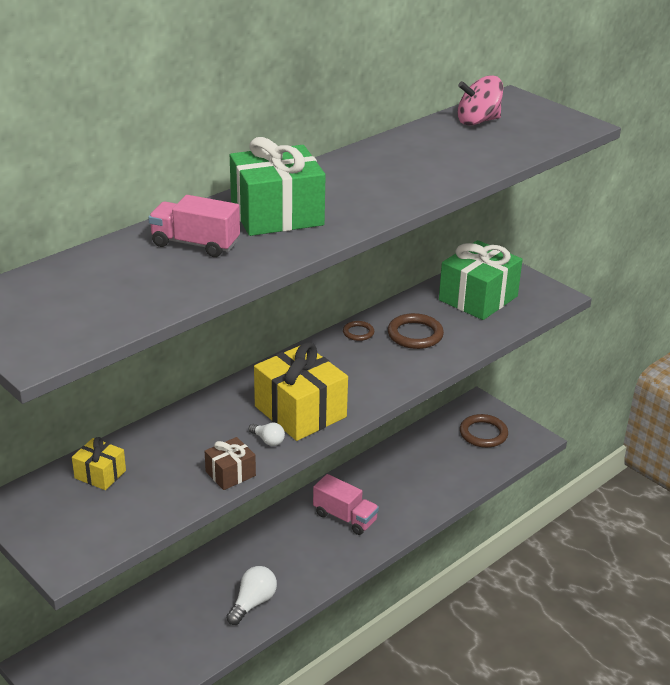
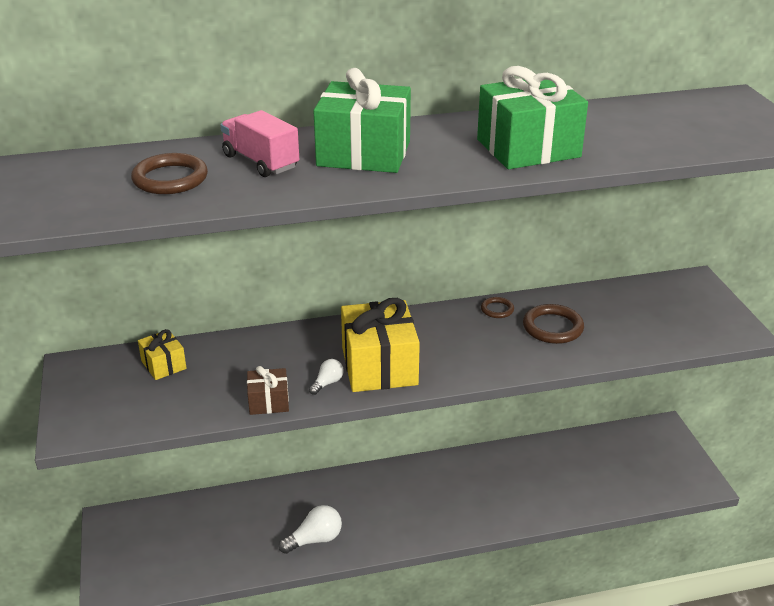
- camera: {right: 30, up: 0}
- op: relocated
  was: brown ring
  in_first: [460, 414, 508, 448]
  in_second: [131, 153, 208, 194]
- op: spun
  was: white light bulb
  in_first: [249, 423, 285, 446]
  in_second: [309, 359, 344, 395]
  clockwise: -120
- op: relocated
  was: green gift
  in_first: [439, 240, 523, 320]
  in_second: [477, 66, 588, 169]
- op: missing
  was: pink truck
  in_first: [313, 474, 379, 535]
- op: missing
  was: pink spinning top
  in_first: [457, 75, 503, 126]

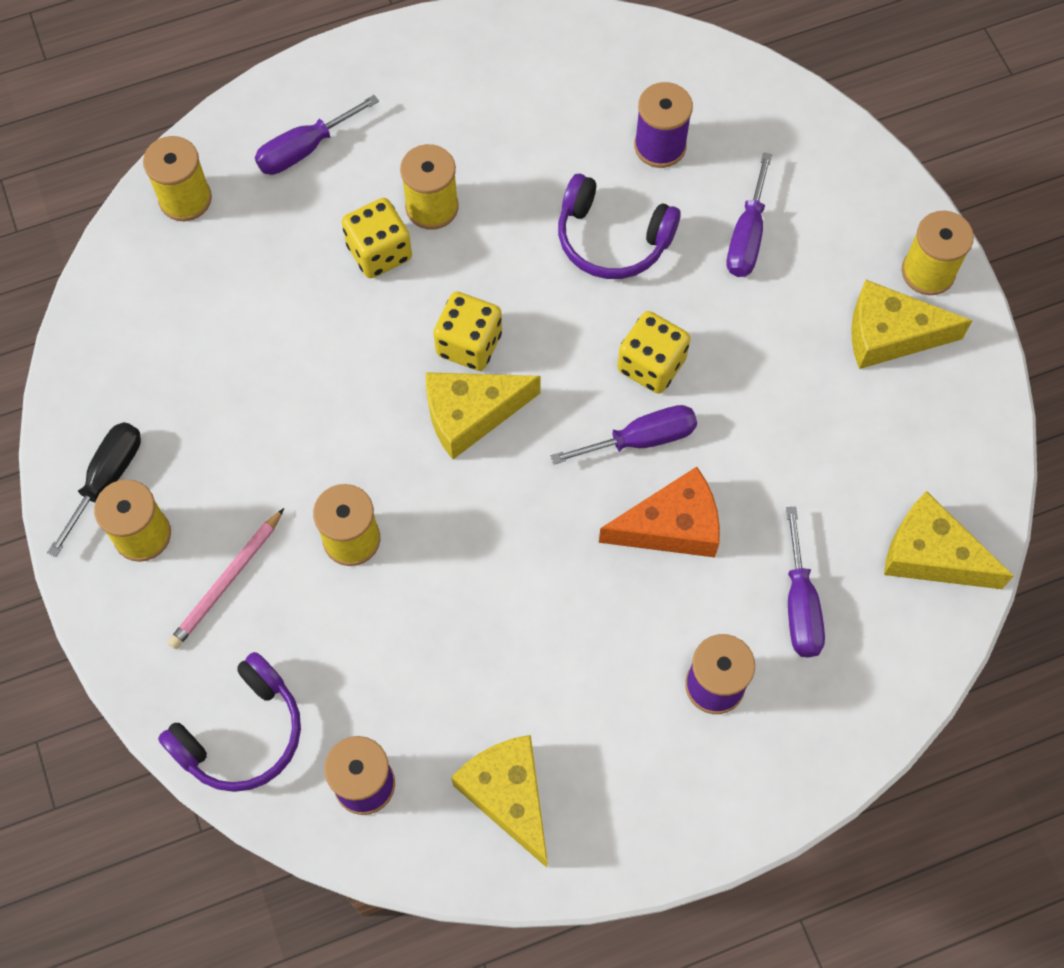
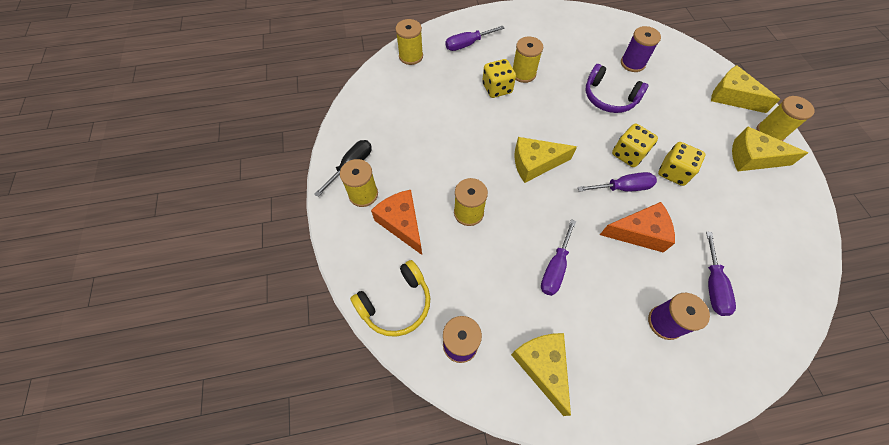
- camera: {right: 10, up: -5}
- op: colour
  was: purple headphones
  now: yellow headphones
  in_first: [158, 652, 301, 792]
  in_second: [350, 260, 430, 337]
- op: exchanged
  was: pink pencil
  now: orange cheese
  in_first: [168, 508, 284, 649]
  in_second: [371, 190, 422, 255]
- op: relocated
  was: purple screwdriver
  in_first: [727, 152, 772, 277]
  in_second: [541, 219, 576, 296]
- op: relocated
  was: yellow dice
  in_first: [433, 292, 502, 371]
  in_second: [658, 142, 705, 186]
- op: relocated
  was: yellow cheese
  in_first: [884, 491, 1014, 589]
  in_second: [711, 65, 780, 113]

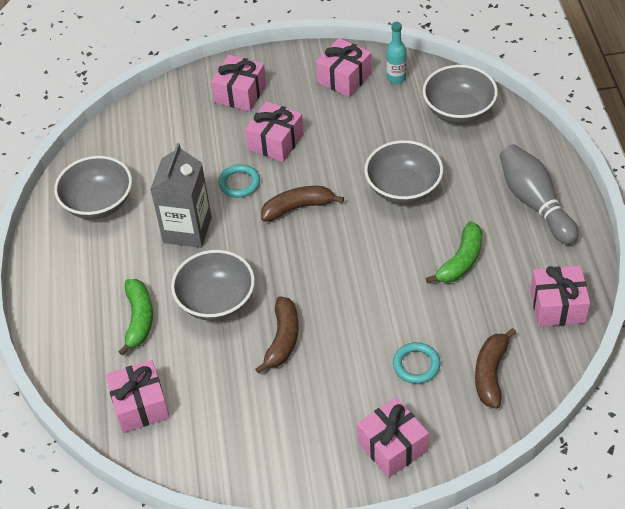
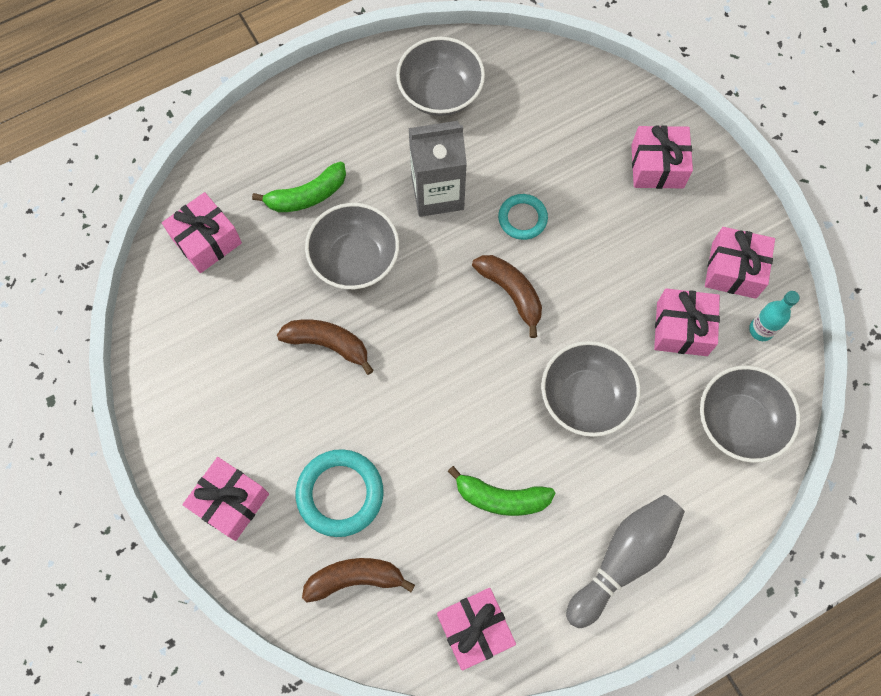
- camera: {right: 65, up: 20}
- op: spun
  was: brown banana
  in_first: [255, 296, 299, 374]
  in_second: [277, 319, 374, 375]
  clockwise: -150
- op: size
  was: turquoise ring
  in_first: [393, 342, 440, 384]
  in_second: [296, 449, 384, 537]
  ratio: 1.61
- op: relocated
  was: pink gift
  in_first: [245, 101, 304, 162]
  in_second: [654, 288, 720, 356]

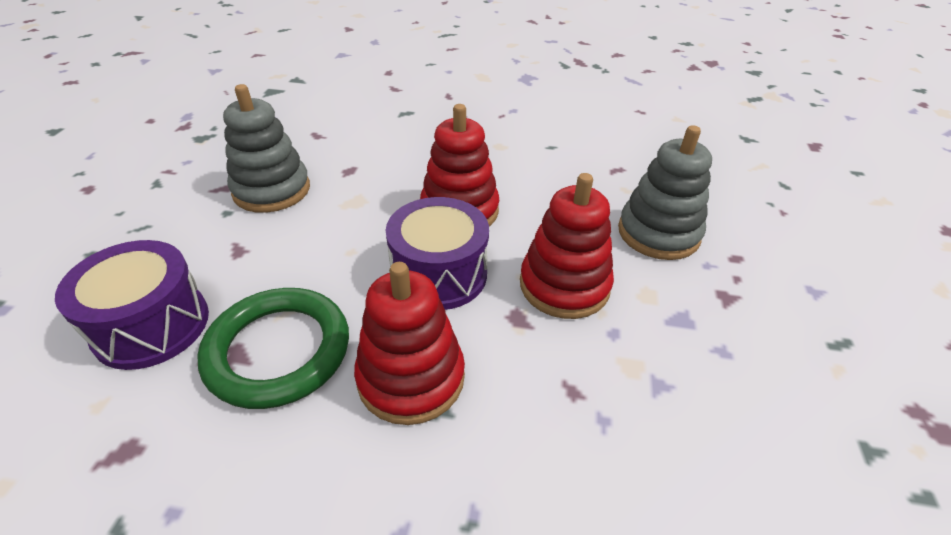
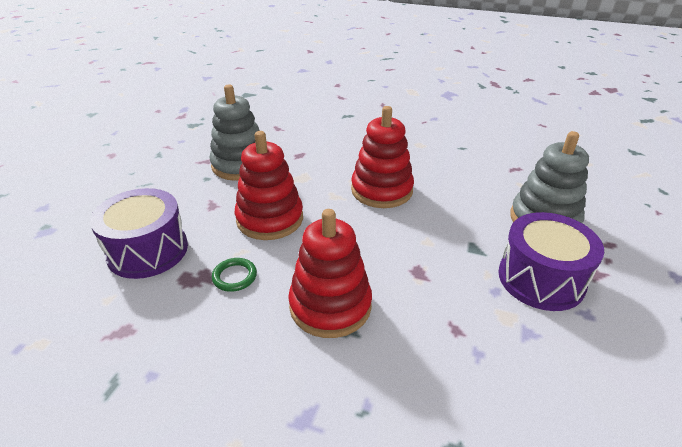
- camera: {right: 10, up: -5}
- op: size
  was: green ring
  in_first: [197, 288, 349, 409]
  in_second: [212, 258, 257, 292]
  ratio: 0.42
- op: relocated
  was: red stacking toy
  in_first: [520, 173, 614, 319]
  in_second: [235, 131, 303, 240]
- op: relocated
  was: purple drum
  in_first: [386, 197, 489, 310]
  in_second: [498, 212, 604, 311]

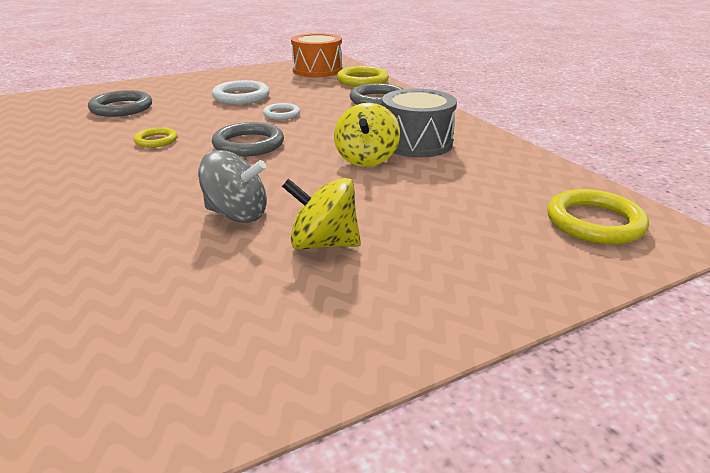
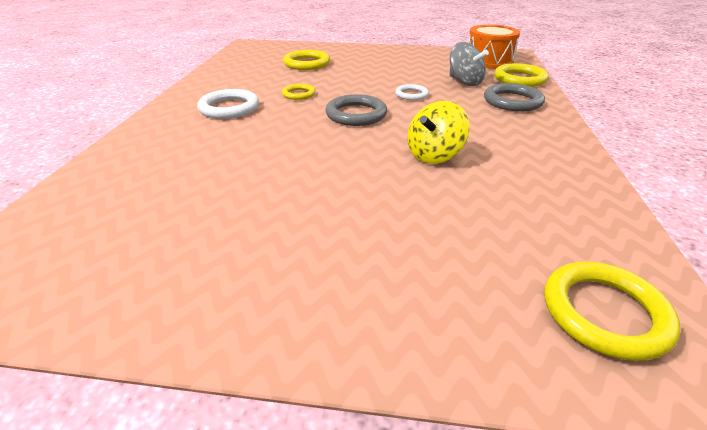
- camera: {right: 35, up: 5}
- op: relocated
  was: white ring
  in_first: [212, 80, 270, 105]
  in_second: [197, 89, 259, 119]
- op: colour
  was: grey ring
  now: yellow ring
  in_first: [88, 90, 152, 117]
  in_second: [283, 50, 330, 70]
- op: relocated
  was: grey spinning top
  in_first: [198, 150, 267, 223]
  in_second: [449, 42, 489, 86]
- op: missing
  was: yellow spinning top
  in_first: [282, 178, 361, 250]
- op: missing
  was: grey drum
  in_first: [382, 89, 457, 158]

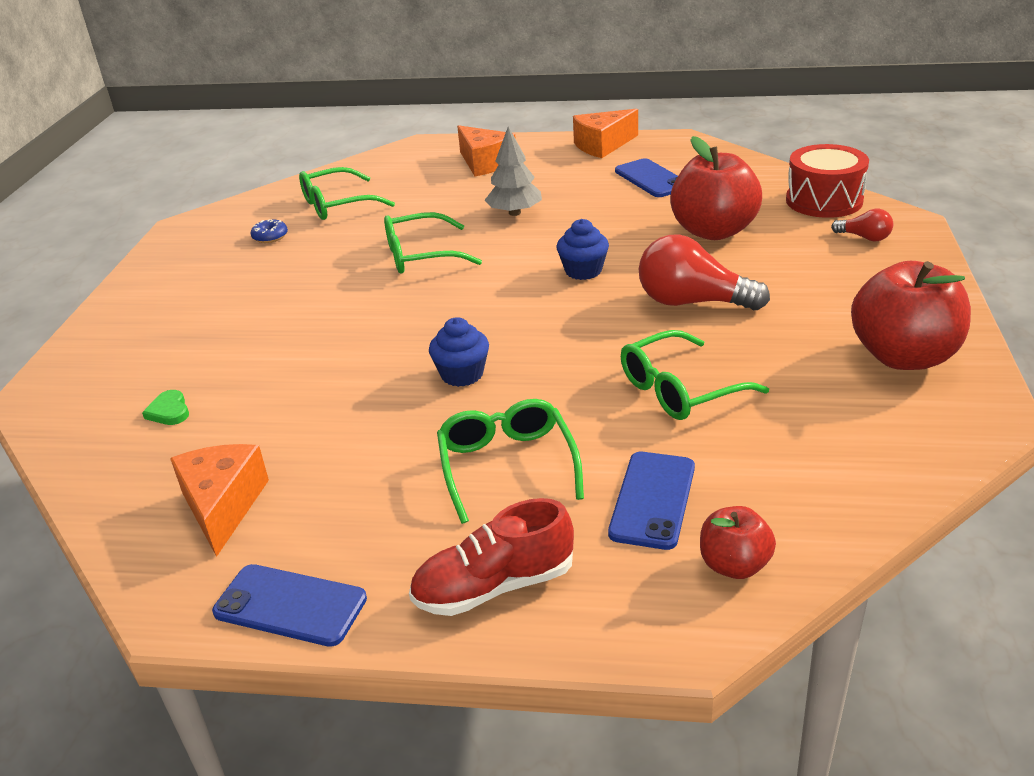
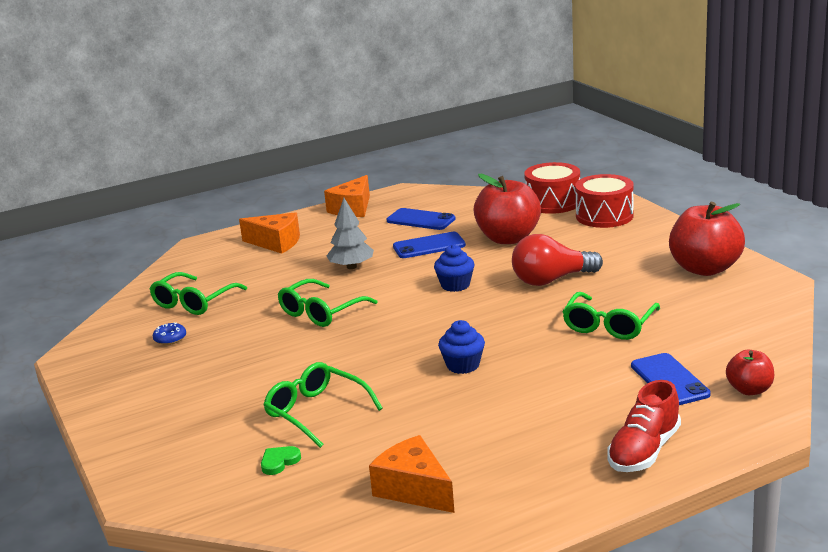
- camera: {right: -35, up: -10}
- op: spun
  was: green heart
  in_first: [142, 390, 189, 425]
  in_second: [261, 446, 301, 475]
  clockwise: 105
- op: relocated
  was: green glasses
  in_first: [437, 399, 584, 524]
  in_second: [263, 362, 383, 448]
- op: relocated
  was: blue phone
  in_first: [212, 564, 367, 647]
  in_second: [393, 232, 466, 258]
- op: exchanged
  was: red light bulb
  now: red drum
  in_first: [831, 209, 893, 242]
  in_second: [575, 174, 634, 228]

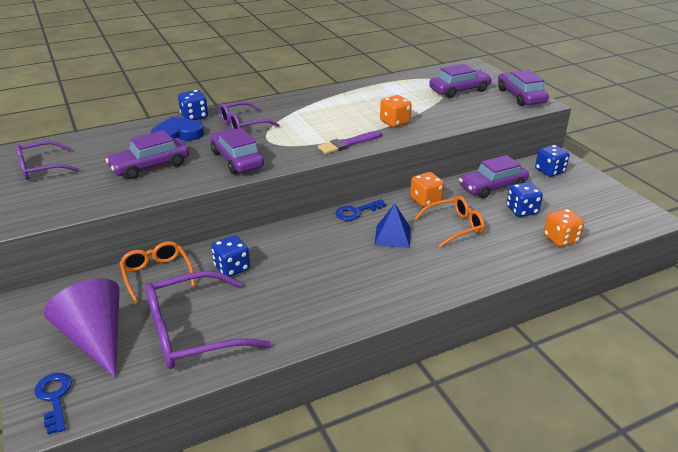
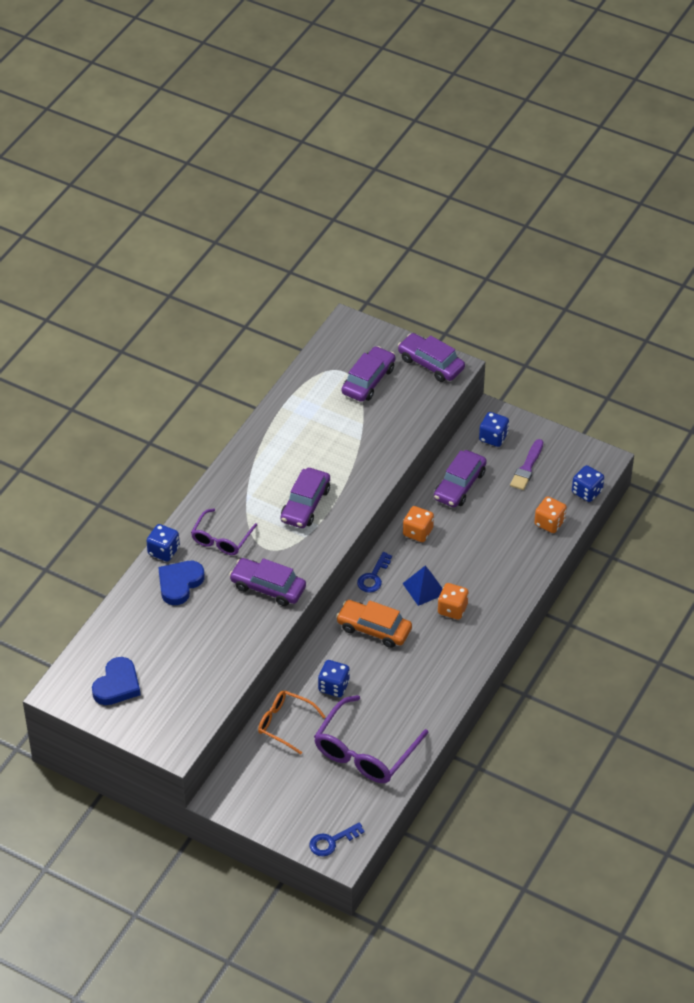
- camera: {right: -35, up: 15}
- op: exchanged
  was: purple glasses
  now: blue heart
  in_first: [16, 141, 80, 180]
  in_second: [92, 657, 140, 705]
- op: relocated
  was: purple car
  in_first: [106, 130, 189, 179]
  in_second: [280, 468, 330, 528]
- op: spun
  was: blue key
  in_first: [34, 373, 72, 435]
  in_second: [309, 822, 365, 856]
  clockwise: -60
- op: appeared
  now: orange car
  in_second: [336, 600, 412, 648]
- op: relocated
  was: orange dice
  in_first: [380, 95, 412, 127]
  in_second: [438, 583, 469, 620]
- op: relocated
  was: purple brush
  in_first: [318, 130, 382, 154]
  in_second: [510, 439, 543, 490]
- op: relocated
  was: blue dice
  in_first: [507, 182, 543, 217]
  in_second: [572, 465, 604, 502]
- op: missing
  was: purple cone
  in_first: [44, 278, 120, 379]
- op: missing
  was: orange glasses
  in_first: [414, 196, 485, 247]

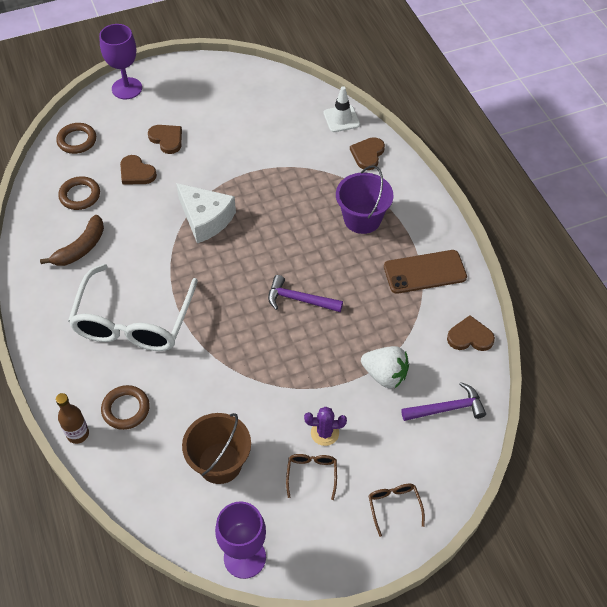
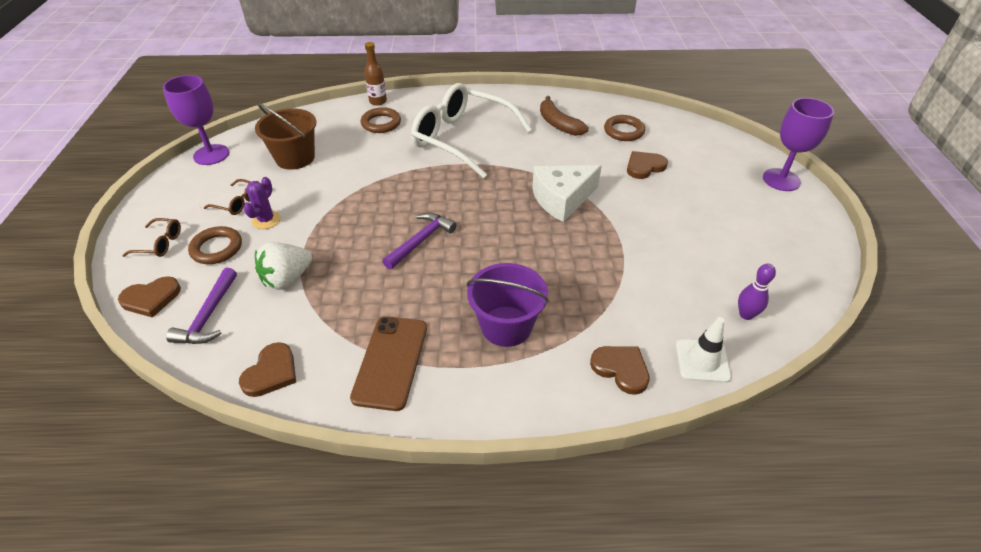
- camera: {right: 110, up: -10}
- op: relocated
  was: brown heart
  in_first: [148, 125, 182, 154]
  in_second: [118, 276, 181, 318]
- op: relocated
  was: brown ring
  in_first: [56, 123, 96, 154]
  in_second: [188, 226, 242, 264]
- op: appeared
  now: purple bowling pin
  in_second: [738, 264, 776, 320]

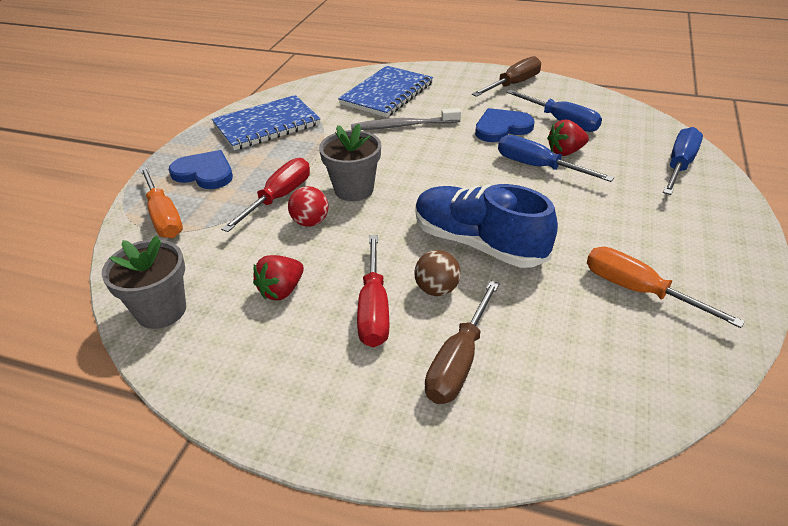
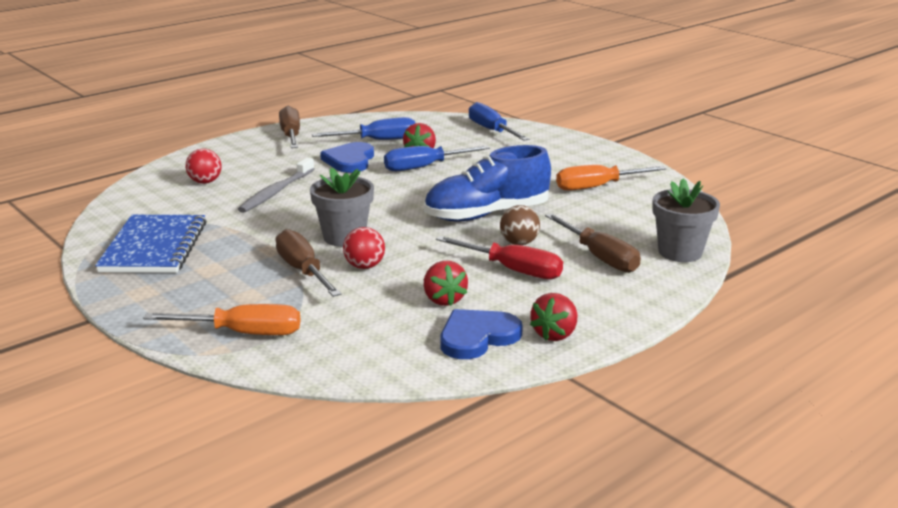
- camera: {right: -60, up: -15}
- op: exchanged
  was: blue notebook
  now: red ball
  in_first: [338, 66, 433, 117]
  in_second: [186, 149, 222, 184]
- op: colour
  was: red screwdriver
  now: brown screwdriver
  in_first: [221, 158, 310, 232]
  in_second: [275, 229, 341, 297]
- op: relocated
  was: blue heart
  in_first: [169, 150, 233, 189]
  in_second: [440, 309, 523, 359]
- op: appeared
  now: red strawberry
  in_second: [530, 293, 577, 341]
- op: relocated
  was: grey flower pot
  in_first: [102, 236, 186, 329]
  in_second: [652, 178, 720, 262]

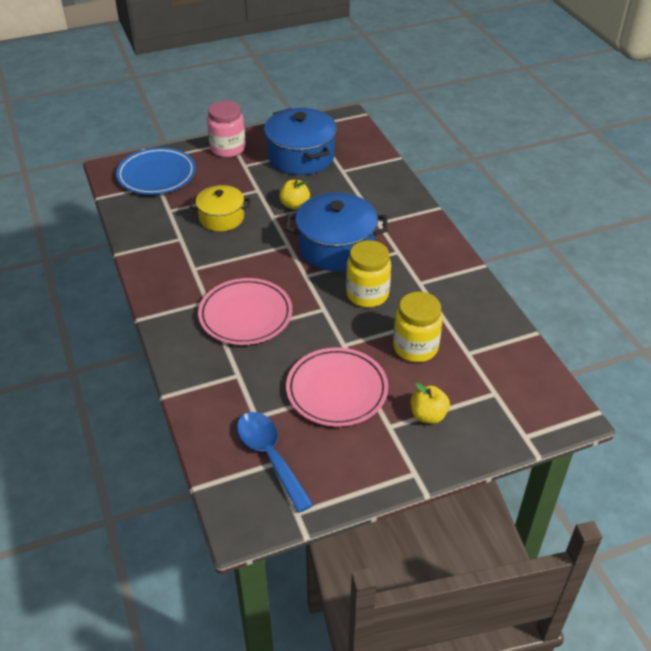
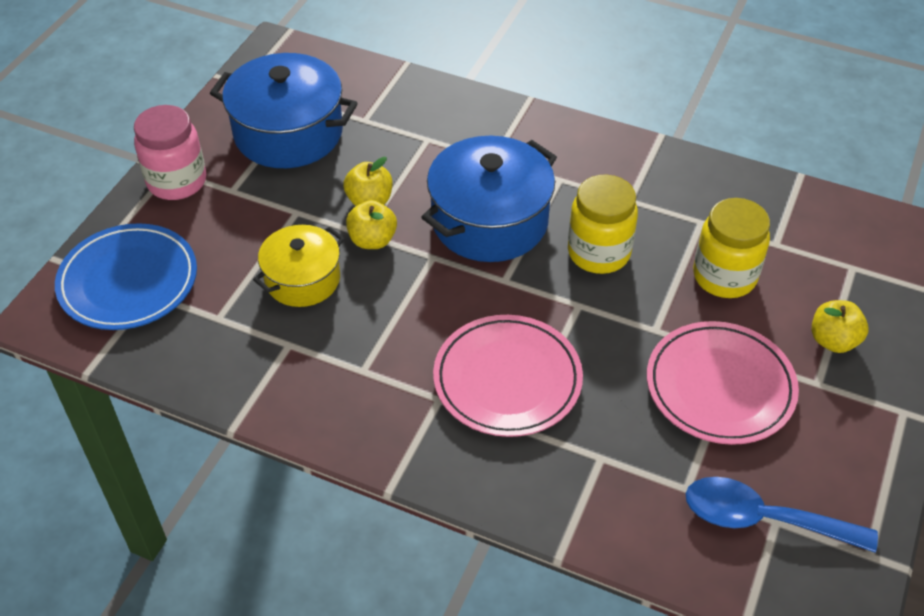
- camera: {right: -45, up: 5}
- op: appeared
  now: yellow apple
  in_second: [346, 200, 397, 249]

